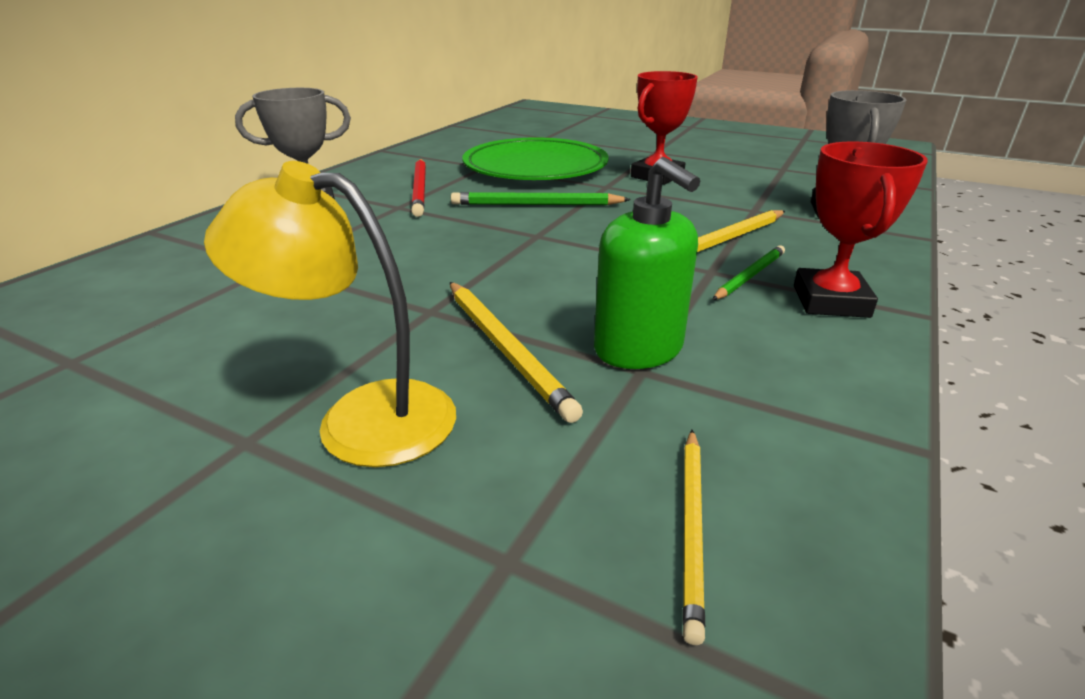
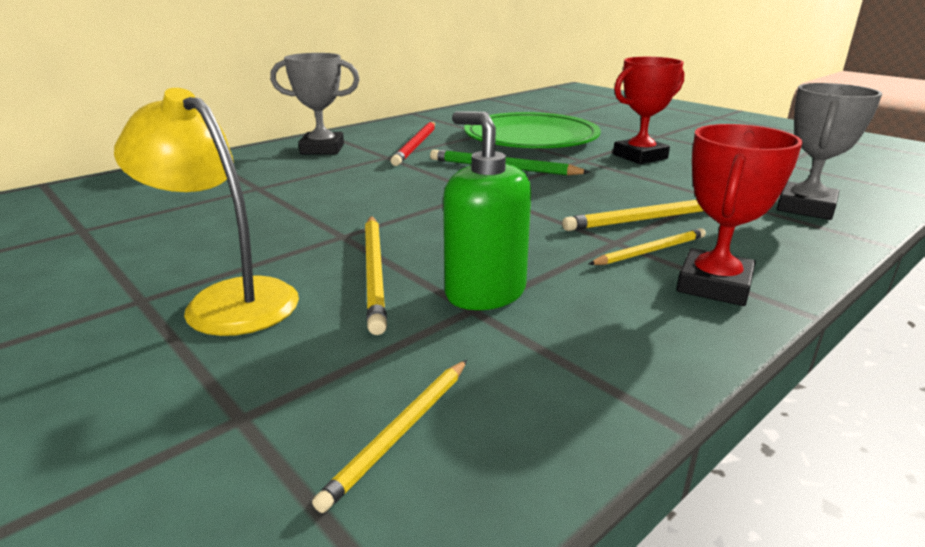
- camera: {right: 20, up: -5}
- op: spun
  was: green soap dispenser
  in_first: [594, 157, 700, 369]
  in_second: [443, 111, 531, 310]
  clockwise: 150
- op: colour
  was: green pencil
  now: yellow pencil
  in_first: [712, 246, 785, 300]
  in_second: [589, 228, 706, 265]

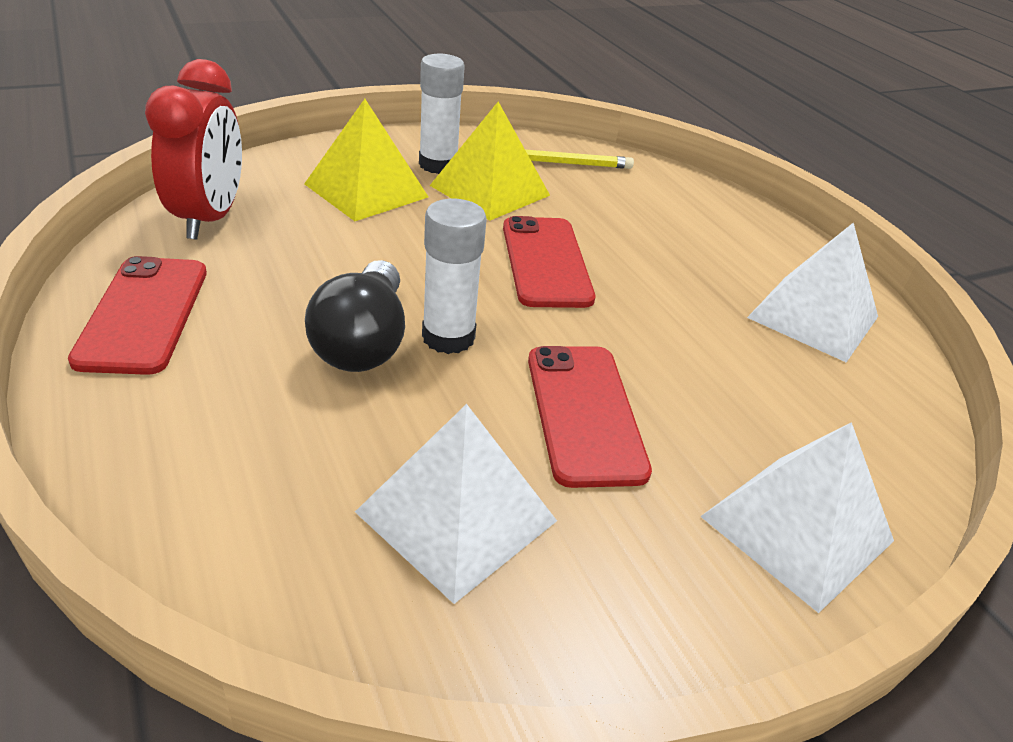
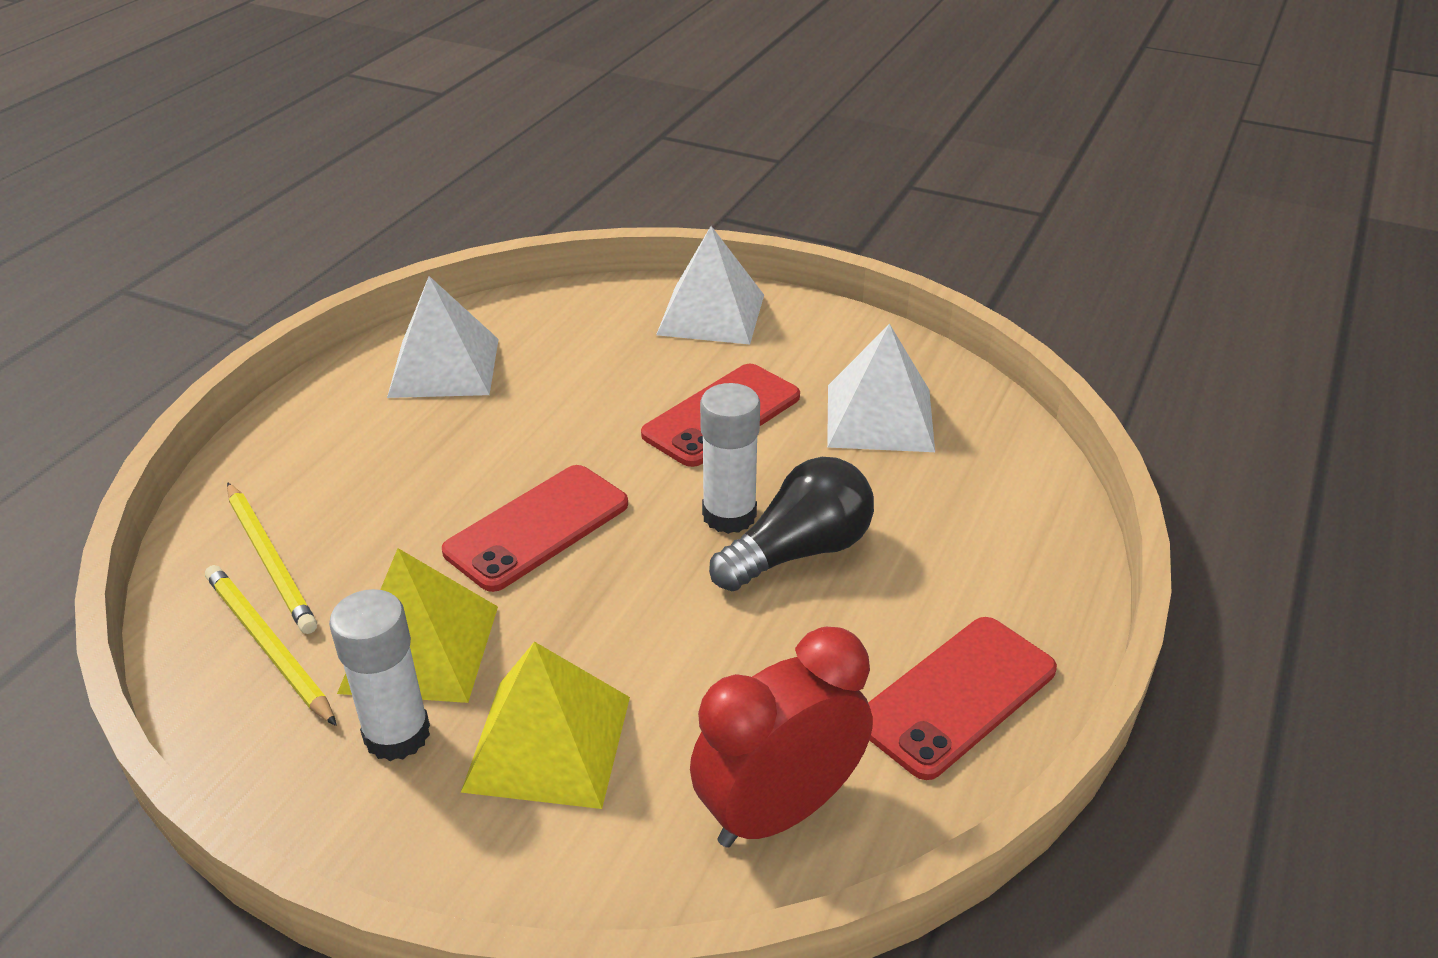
- camera: {right: -125, up: 0}
- op: appeared
  now: yellow pencil
  in_second: [227, 482, 317, 634]

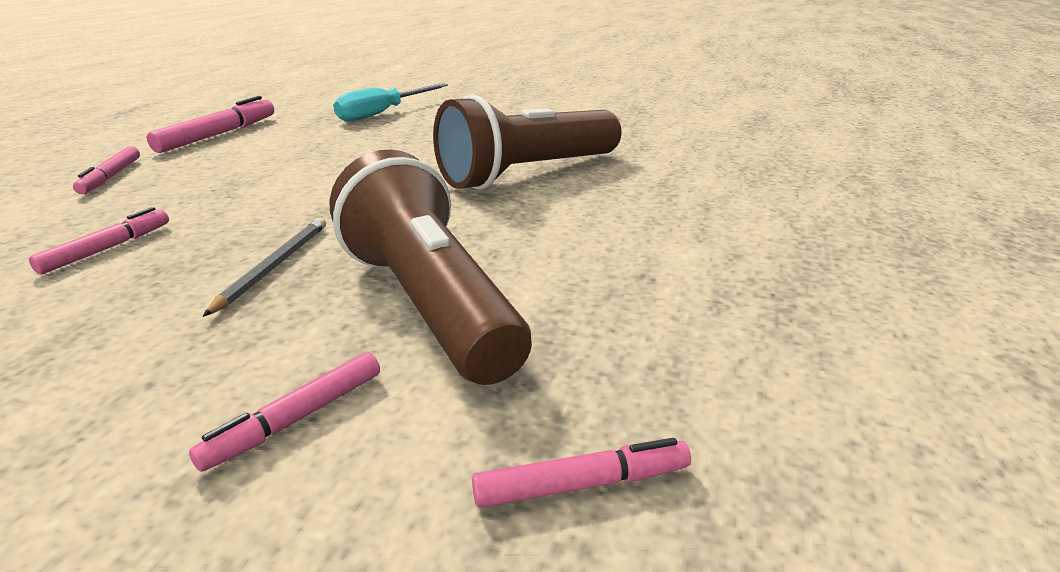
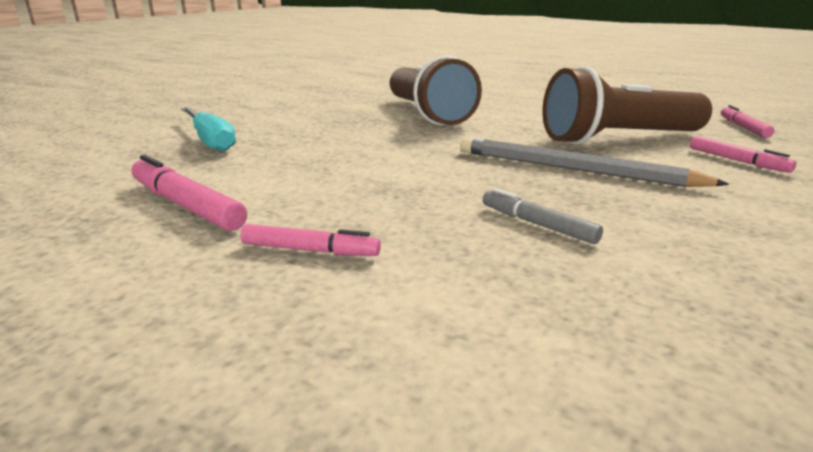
- camera: {right: -75, up: -5}
- op: size
  was: grey pencil
  in_first: [203, 218, 326, 317]
  in_second: [460, 137, 729, 187]
  ratio: 1.74
- op: colour
  was: pink marker
  now: grey marker
  in_first: [29, 207, 169, 274]
  in_second: [483, 188, 603, 244]

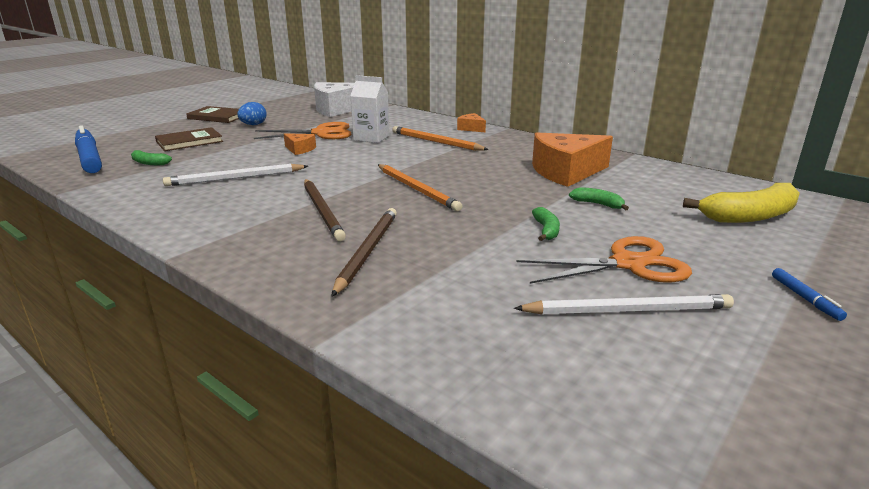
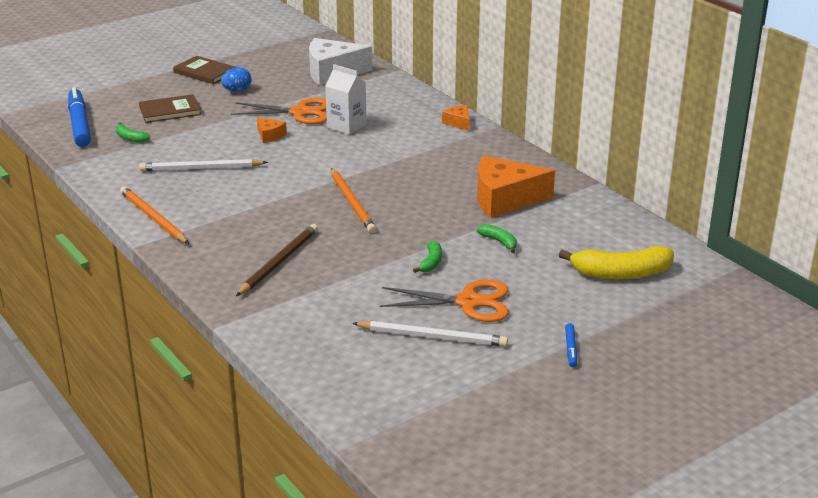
- camera: {right: 15, up: 5}
- op: relocated
  was: orange pencil
  in_first: [392, 126, 489, 151]
  in_second: [120, 186, 189, 244]
- op: missing
  was: brown pencil
  in_first: [304, 179, 346, 241]

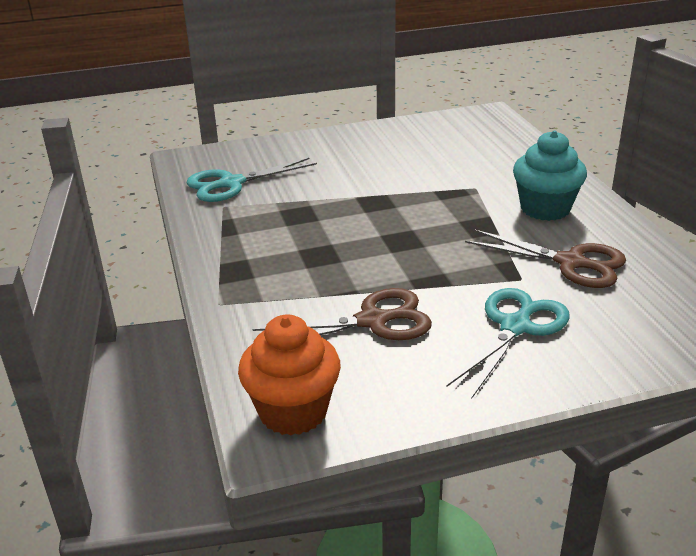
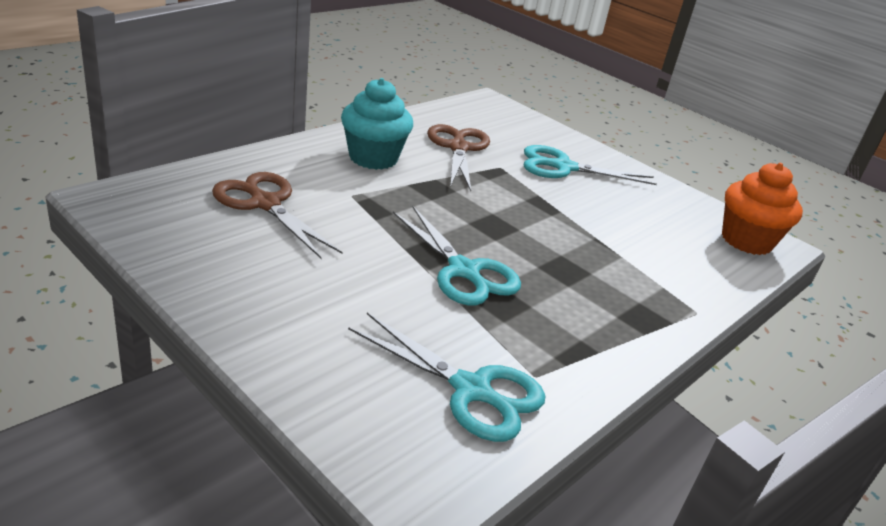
- camera: {right: -125, up: 0}
- op: relocated
  was: brown scissors
  in_first: [253, 288, 432, 340]
  in_second: [212, 172, 342, 258]
- op: appeared
  now: turquoise scissors
  in_second: [393, 206, 521, 305]

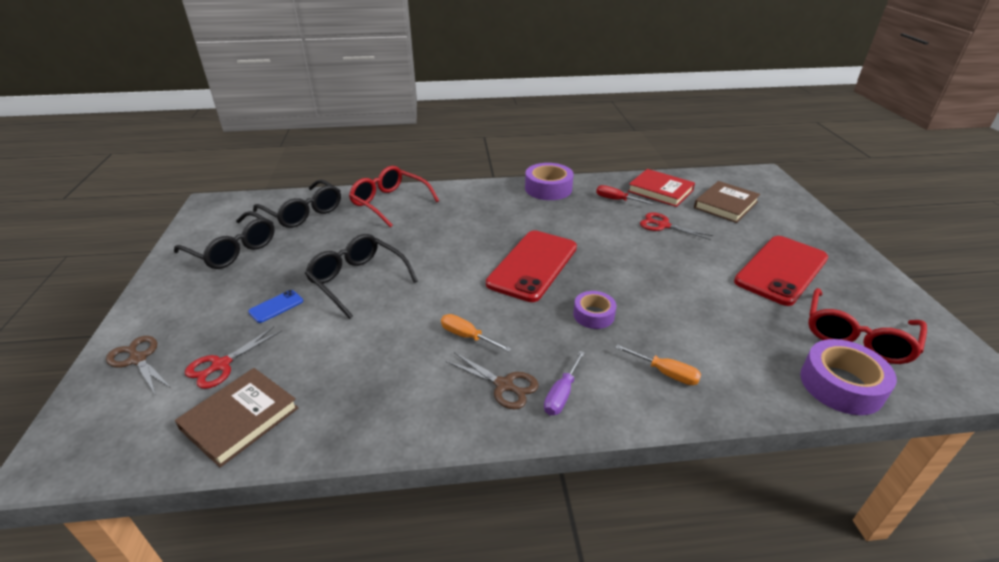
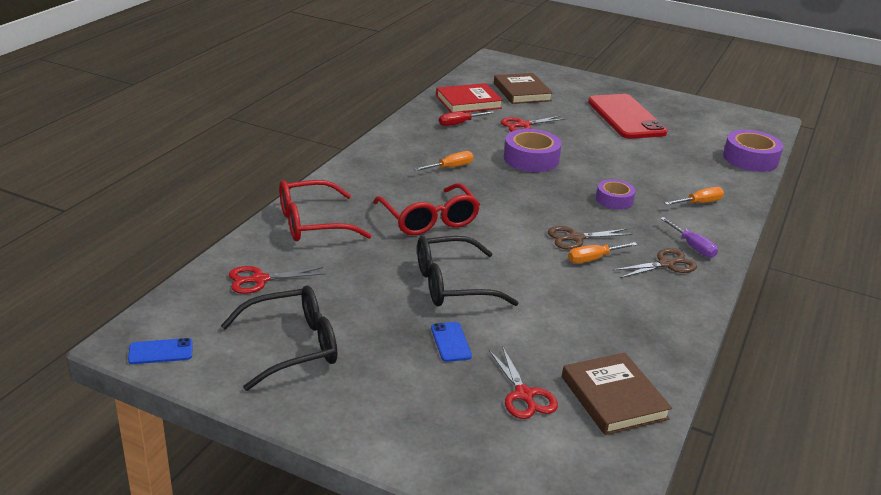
- camera: {right: -60, up: -5}
- op: appeared
  now: blue phone
  in_second: [128, 338, 193, 364]
- op: exchanged
  was: black glasses
  now: red scissors
  in_first: [253, 179, 341, 228]
  in_second: [229, 266, 326, 294]
- op: relocated
  was: red glasses
  in_first: [808, 288, 927, 364]
  in_second: [373, 183, 480, 235]
- op: appeared
  now: orange screwdriver
  in_second: [414, 151, 473, 171]
- op: relocated
  was: purple tape
  in_first: [525, 163, 574, 200]
  in_second: [504, 129, 562, 172]
- op: relocated
  was: brown scissors
  in_first: [106, 336, 172, 395]
  in_second: [548, 226, 632, 250]
- op: missing
  was: red phone
  in_first: [486, 231, 577, 302]

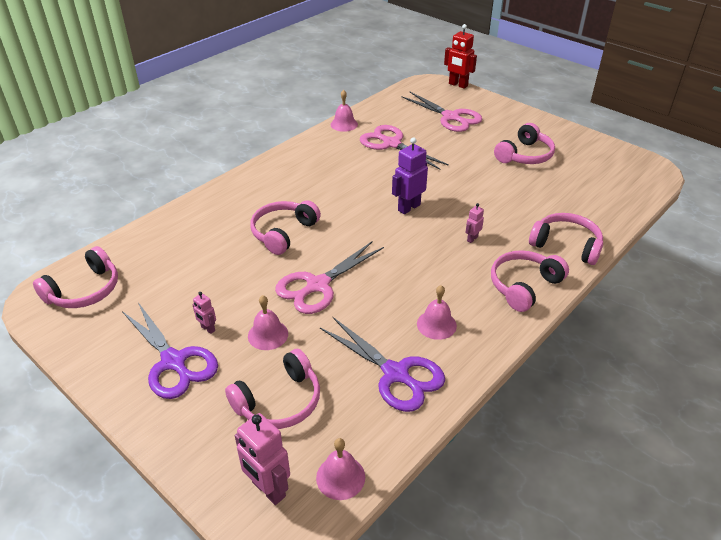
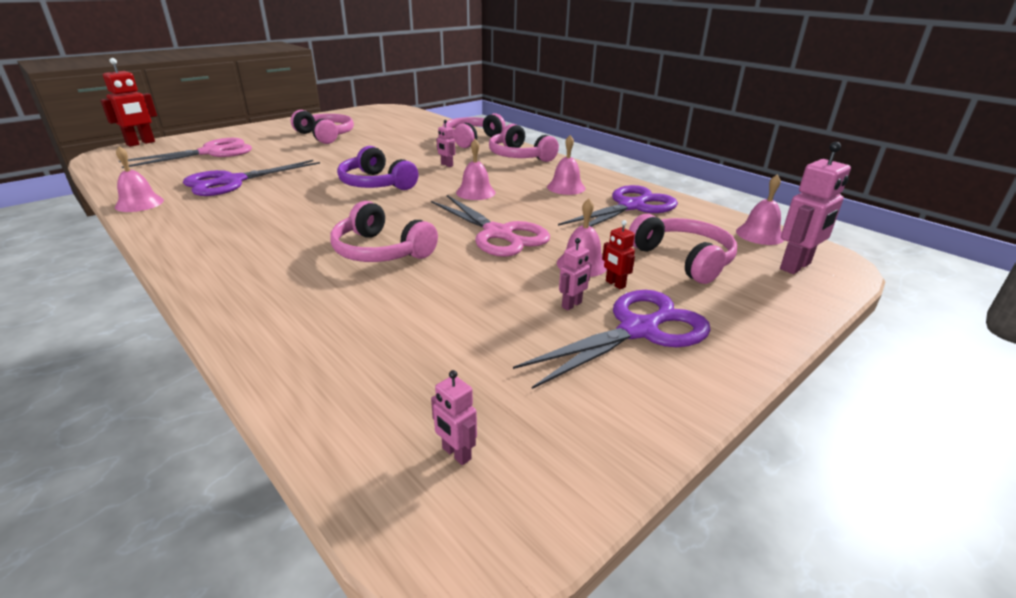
- camera: {right: -85, up: -10}
- op: colour
  was: pink scissors
  now: purple scissors
  in_first: [360, 125, 449, 170]
  in_second: [183, 160, 320, 196]
- op: exchanged
  was: purple robot
  now: purple headphones
  in_first: [392, 137, 428, 214]
  in_second: [337, 146, 418, 190]
- op: exchanged
  was: pink headphones
  now: pink robot
  in_first: [33, 246, 118, 308]
  in_second: [431, 370, 477, 465]
- op: appeared
  now: pink bell
  in_second: [456, 139, 496, 200]
- op: appeared
  now: red robot
  in_second: [602, 220, 635, 289]

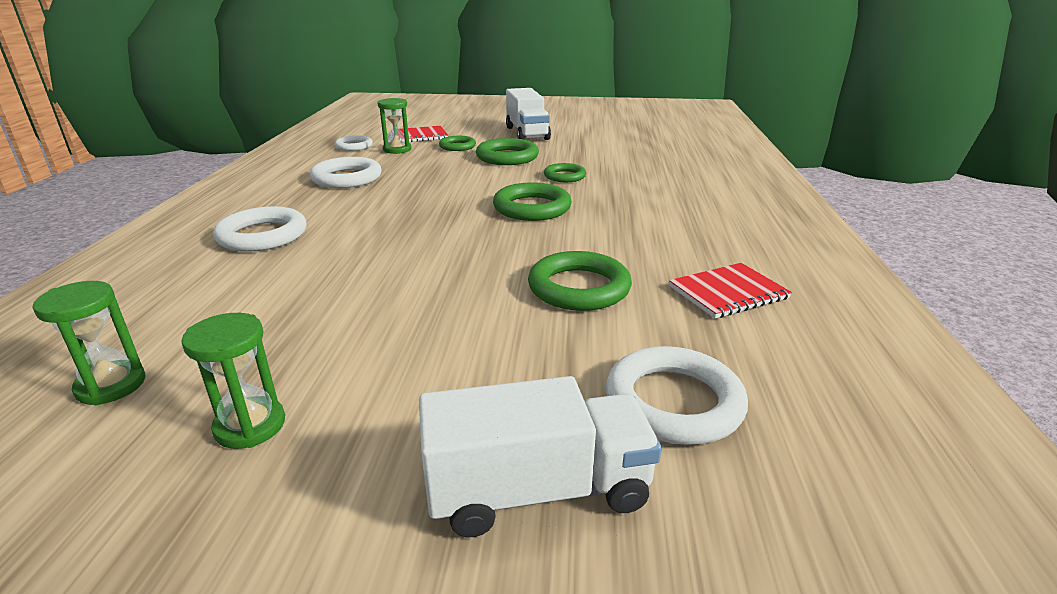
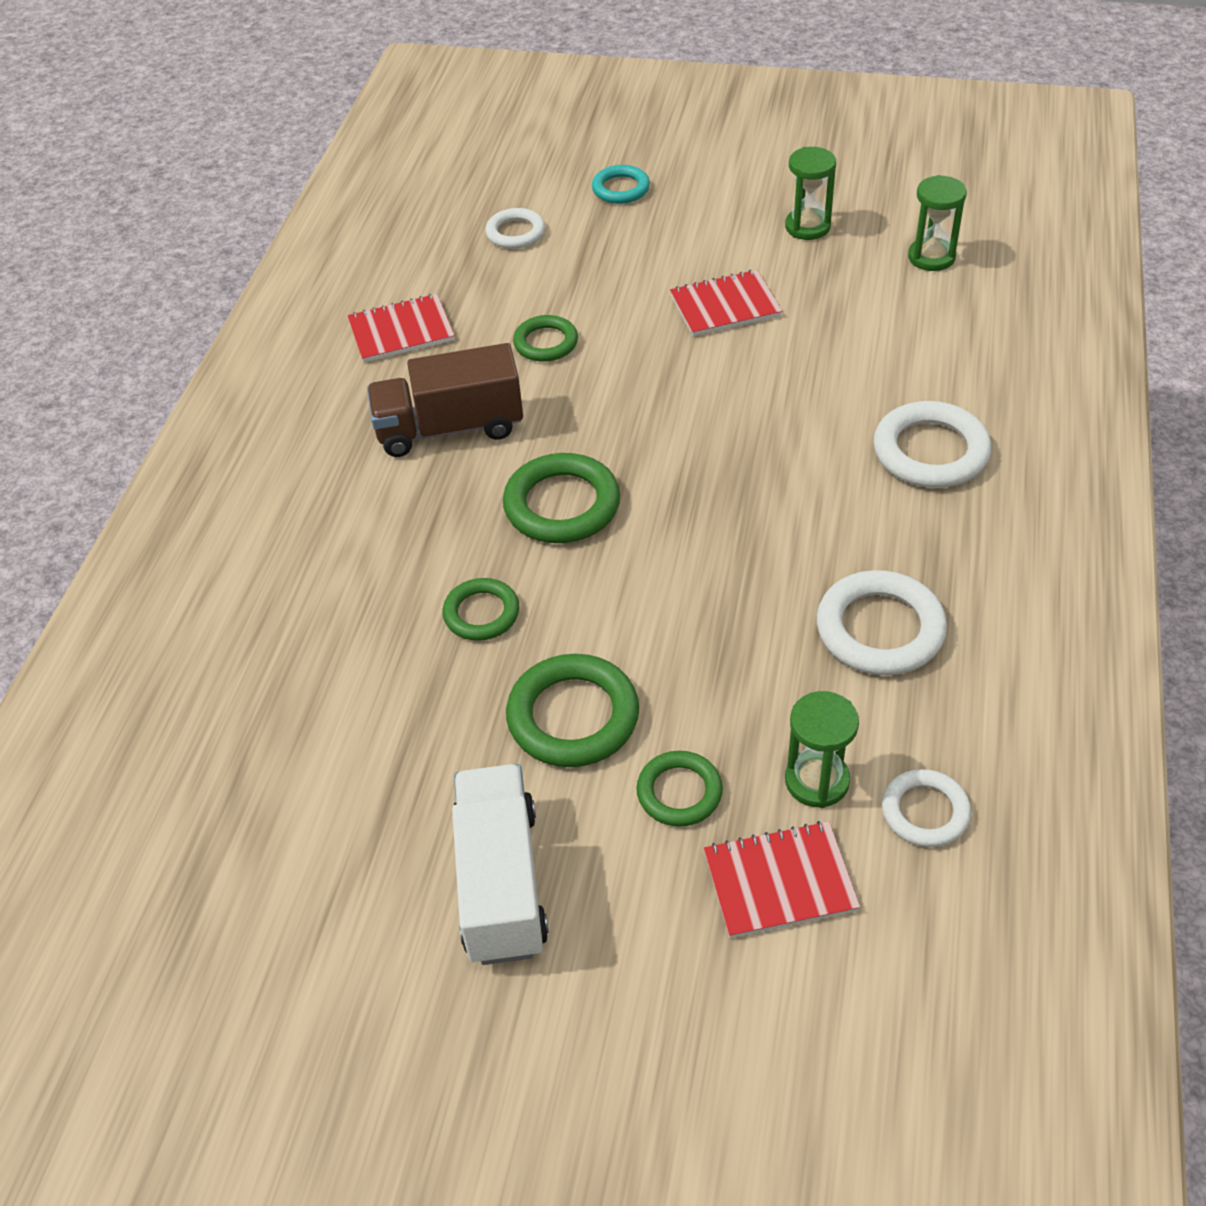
- camera: {right: -170, up: 20}
- op: appeared
  now: brown truck
  in_second: [367, 343, 523, 457]
- op: size
  was: white ring
  in_first: [606, 346, 748, 445]
  in_second: [485, 208, 545, 249]
  ratio: 0.62
- op: size
  was: green ring
  in_first: [528, 251, 632, 311]
  in_second: [513, 315, 578, 362]
  ratio: 0.62
- op: exchanged
  was: white truck
  now: turquoise ring
  in_first: [419, 376, 662, 537]
  in_second: [592, 165, 650, 204]
- op: appeared
  now: red notebook
  in_second: [670, 270, 782, 336]

